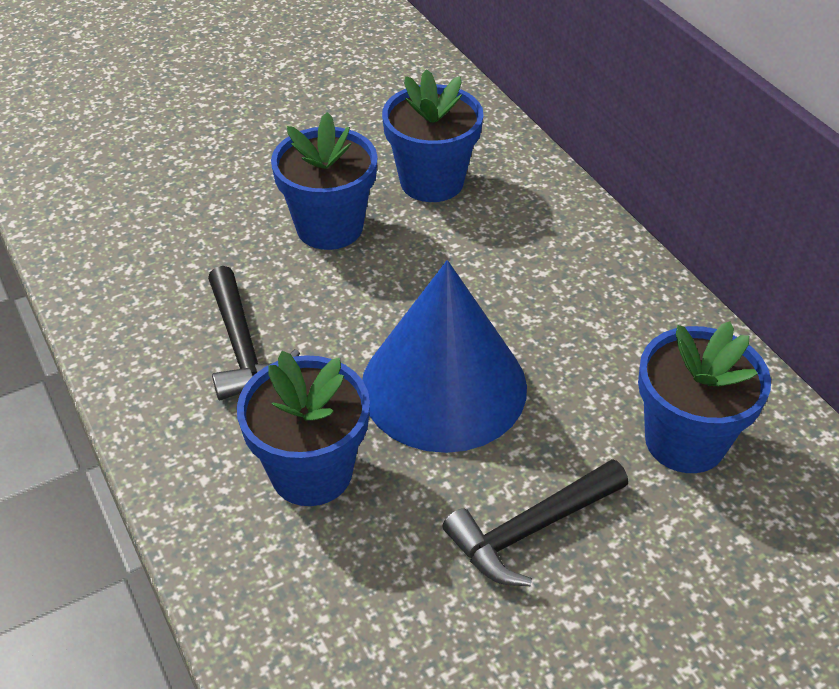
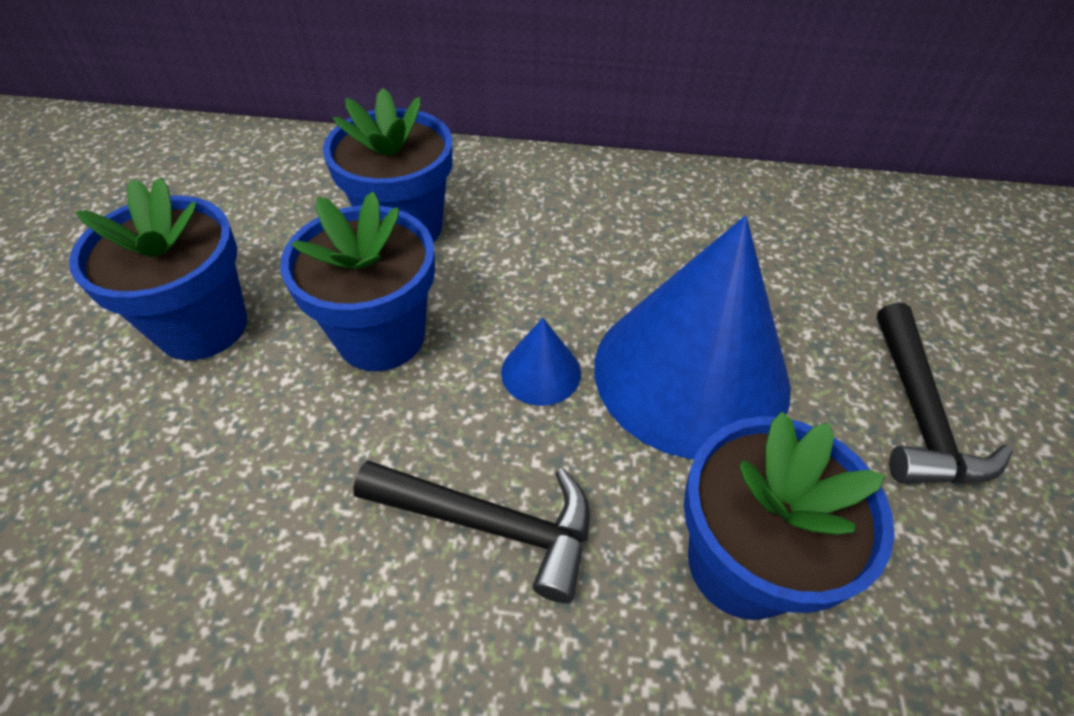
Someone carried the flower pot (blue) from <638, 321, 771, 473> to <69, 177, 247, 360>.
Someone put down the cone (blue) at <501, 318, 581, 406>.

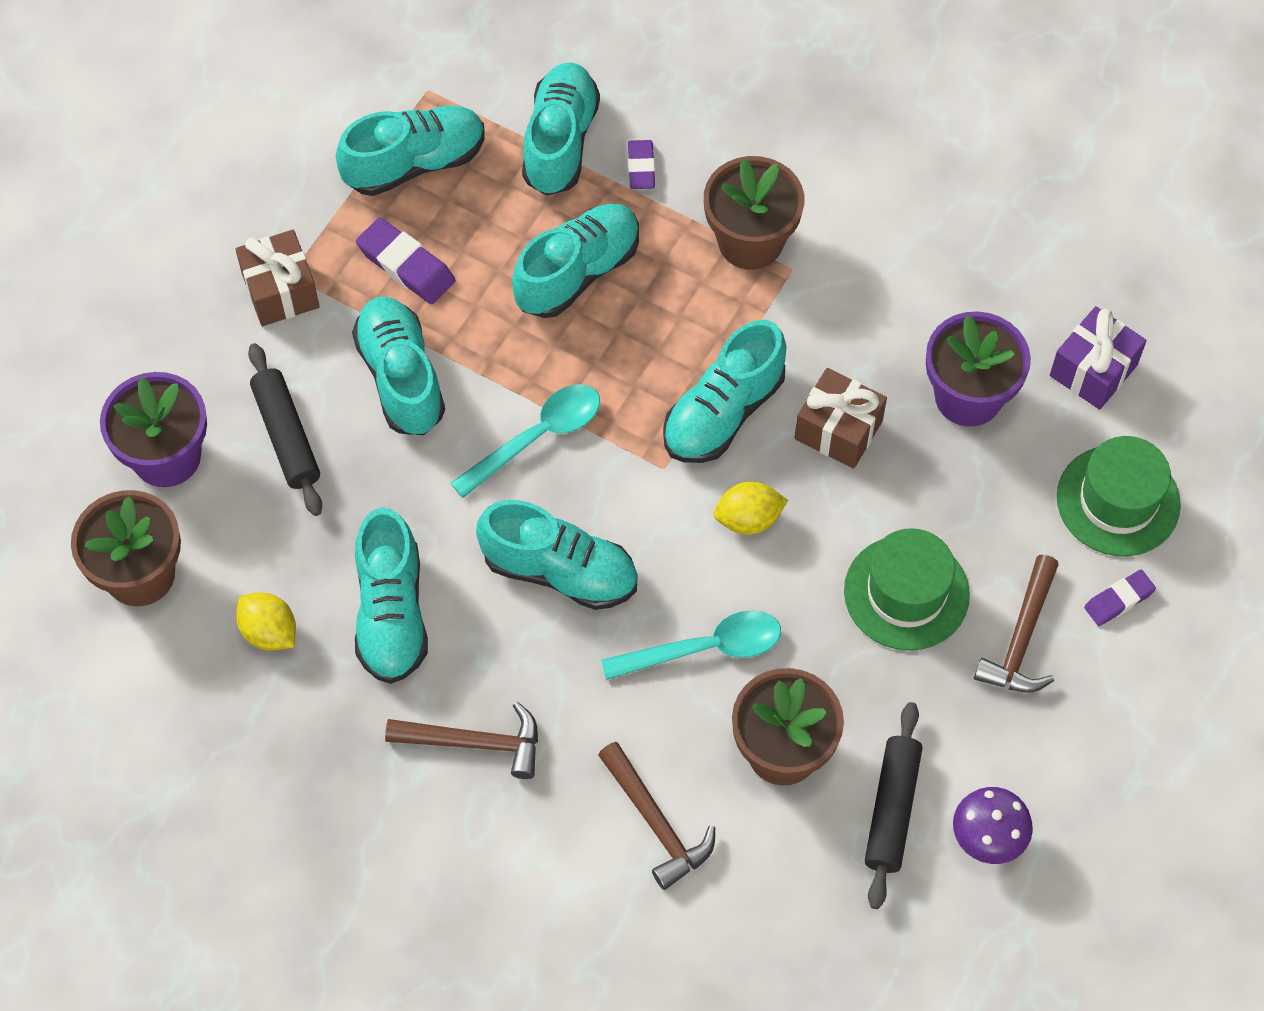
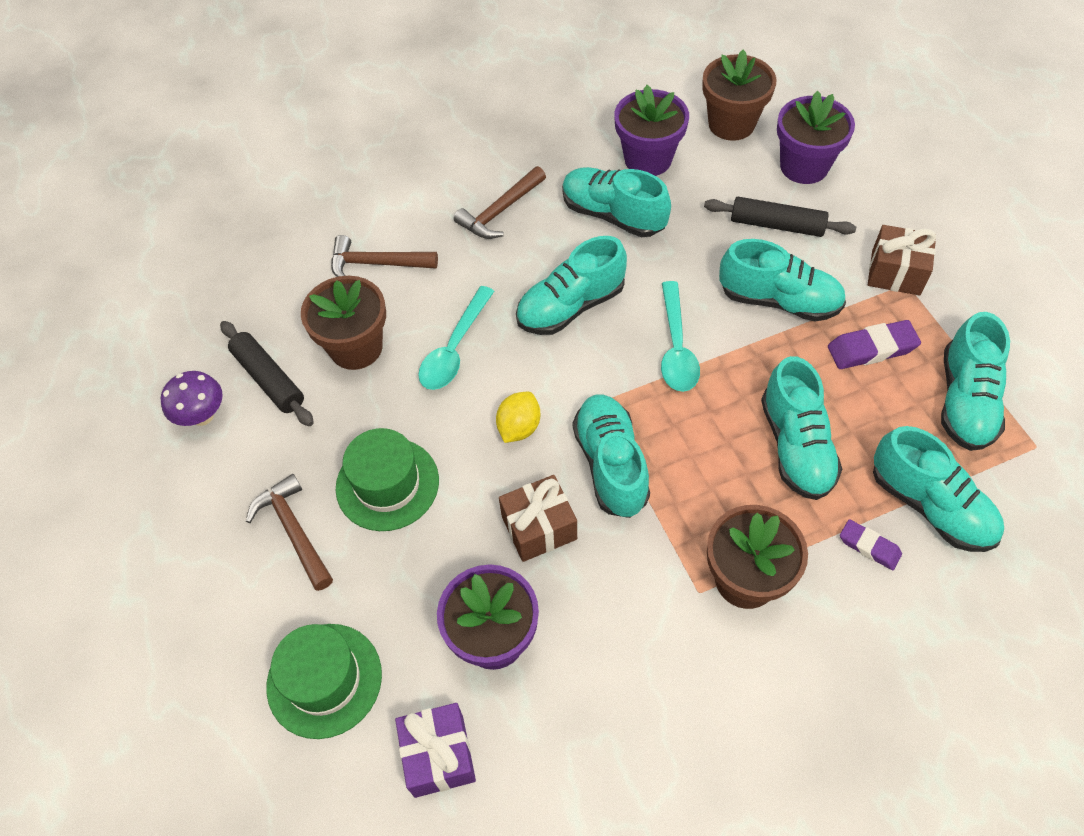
Someone swapped the lemon (yellow) at <236, 593, 296, 651> for the flower pot (purple) at <614, 85, 689, 176>.
Someone took away the eraser (purple) at <1084, 570, 1156, 626>.

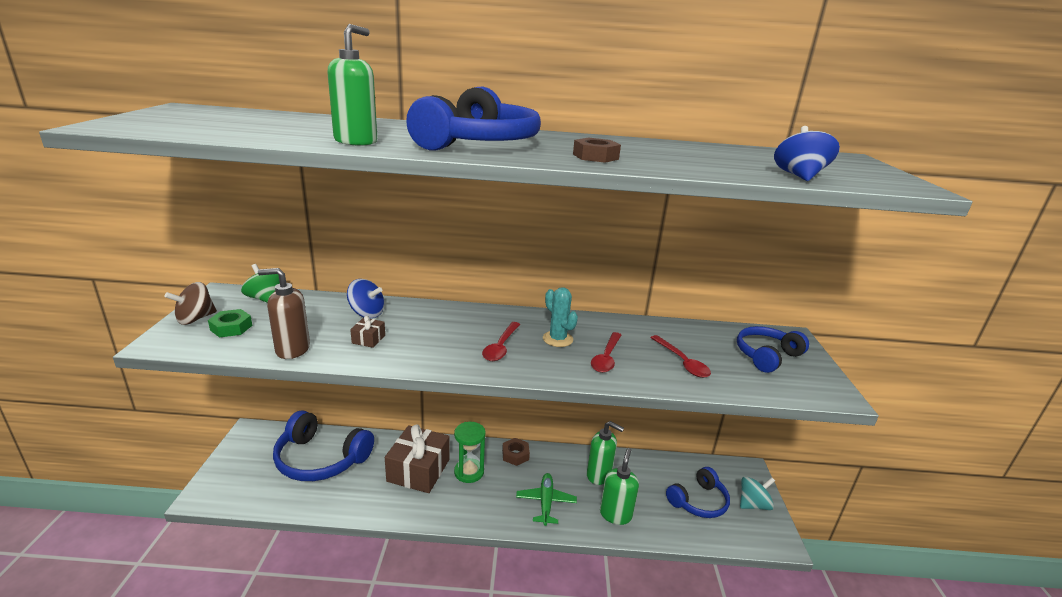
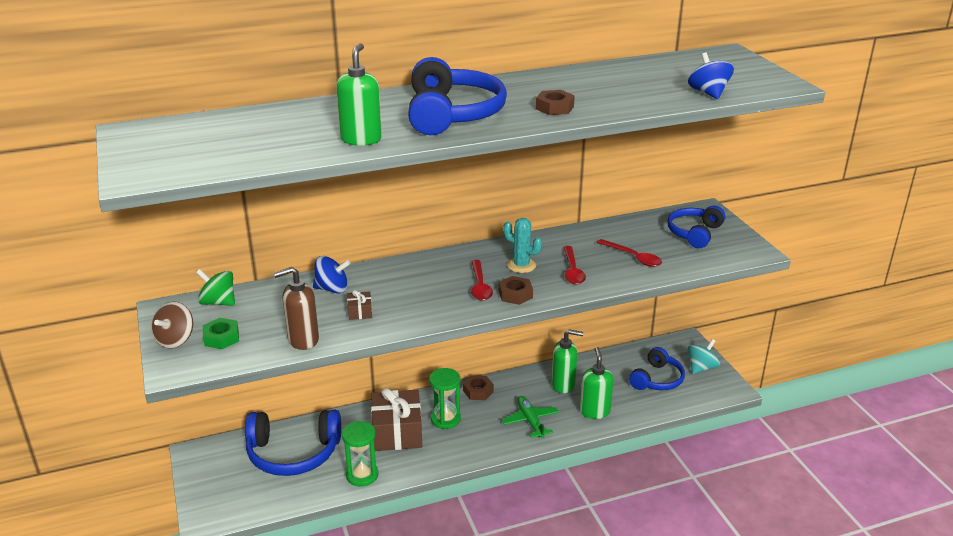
Someone put down the hourglass (green) at <342, 421, 379, 487>.
Someone put down the nut (brown) at <499, 276, 533, 305>.

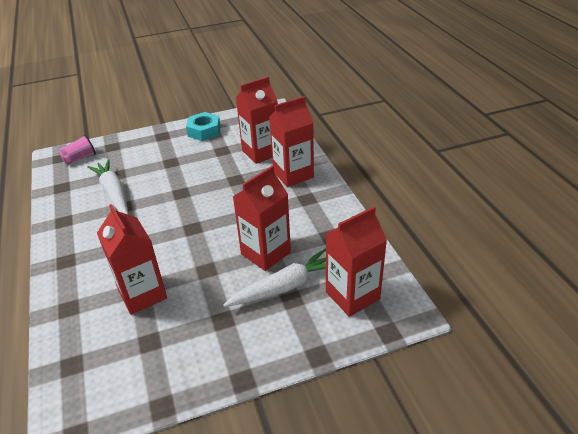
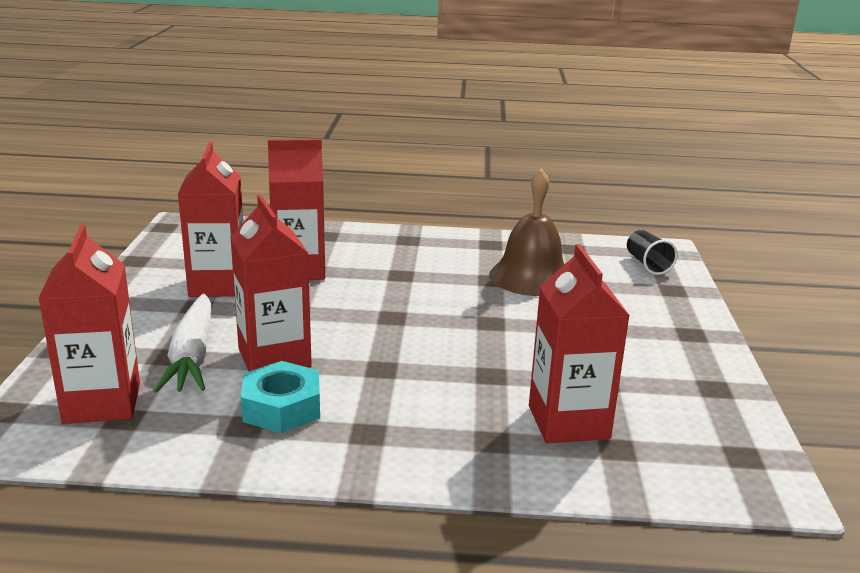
Someone repainted the cup (pink) at <58, 135, 96, 164>, which became the cup (black) at <627, 230, 678, 275>.
Someone swapped the carrot (white) at <87, 159, 128, 214> for the bell (brown) at <489, 168, 565, 296>.
Someone carried the nut (turquoise) from <186, 112, 221, 141> to <241, 361, 320, 433>.
Someone carried the carton (red) from <269, 96, 314, 187> to <178, 142, 243, 297>.

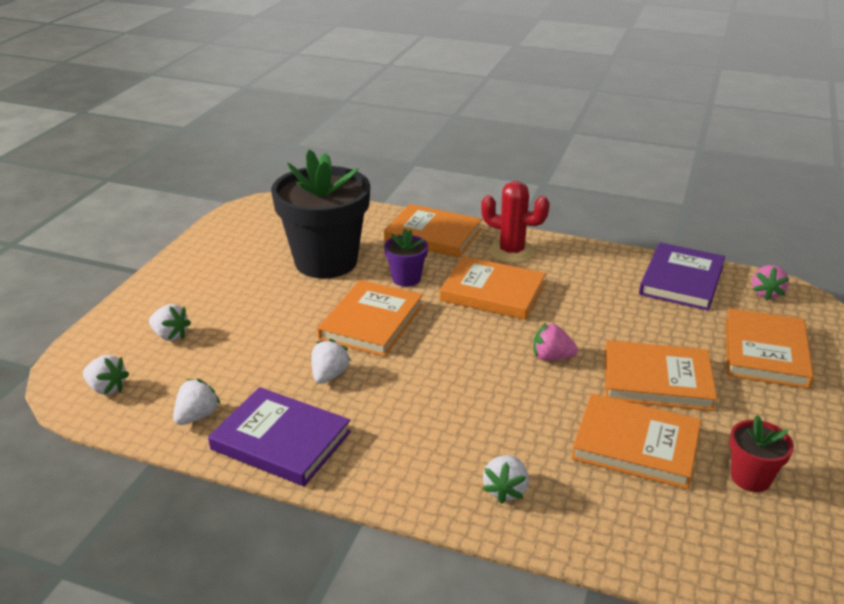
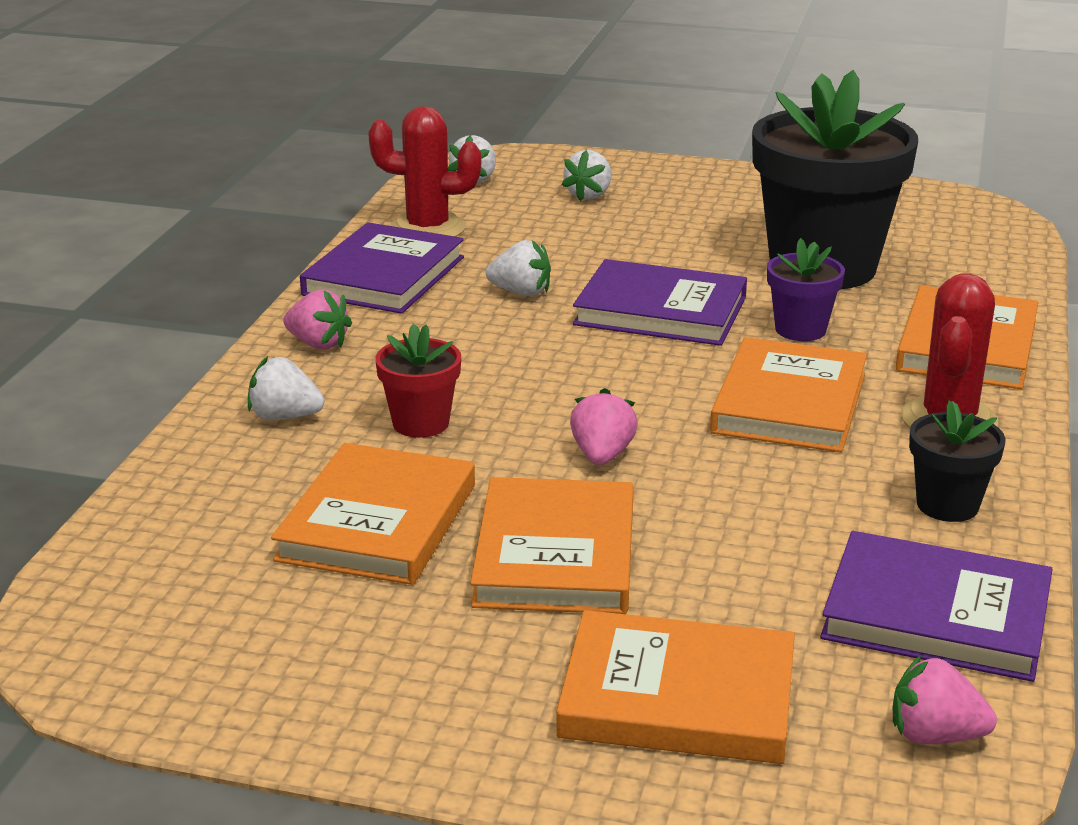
Someone swapped the strawberry (white) at <173, 379, 220, 425> for the cactus (red) at <368, 106, 481, 237>.
Someone repainted the book (orange) at <317, 280, 423, 357>, which became the book (purple) at <573, 259, 747, 346>.
Someone carried the flower pot (red) from <729, 415, 794, 492> to <375, 324, 461, 438>.
Someone put down the strawberry (pink) at <283, 289, 352, 349>.
Someone put down the flower pot (black) at <909, 400, 1006, 522>.

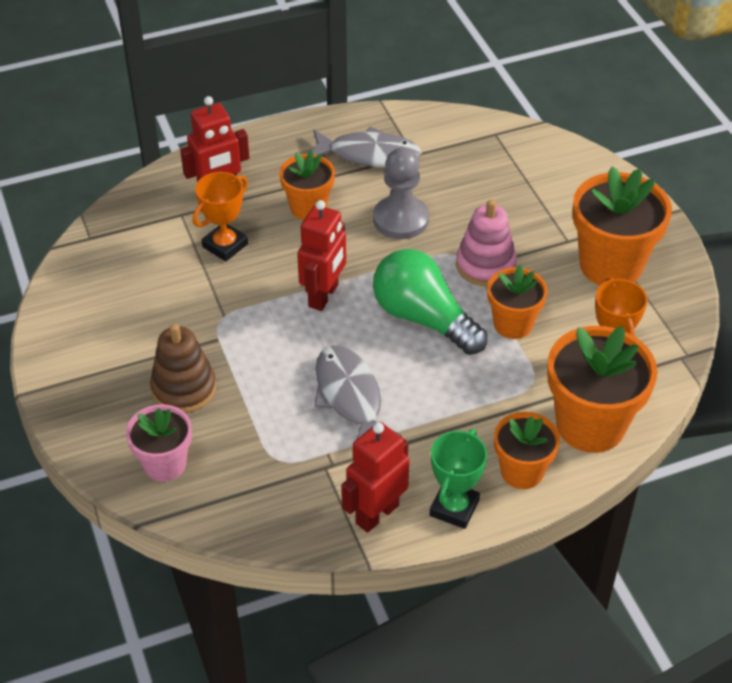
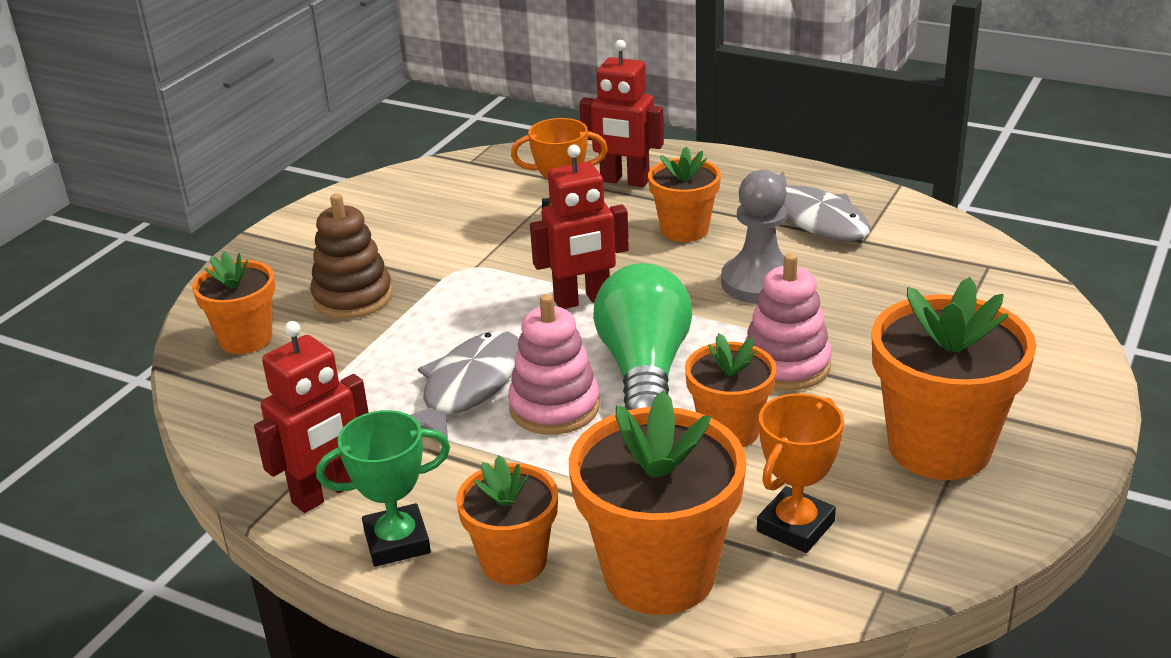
Someone repainted the flower pot (pink) at <126, 404, 192, 482>, which became the flower pot (orange) at <192, 251, 275, 354>.
Someone rotated the robot (red) at <341, 422, 409, 533> by 135 degrees clockwise.
Someone put down the stacking toy (pink) at <508, 294, 600, 435>.

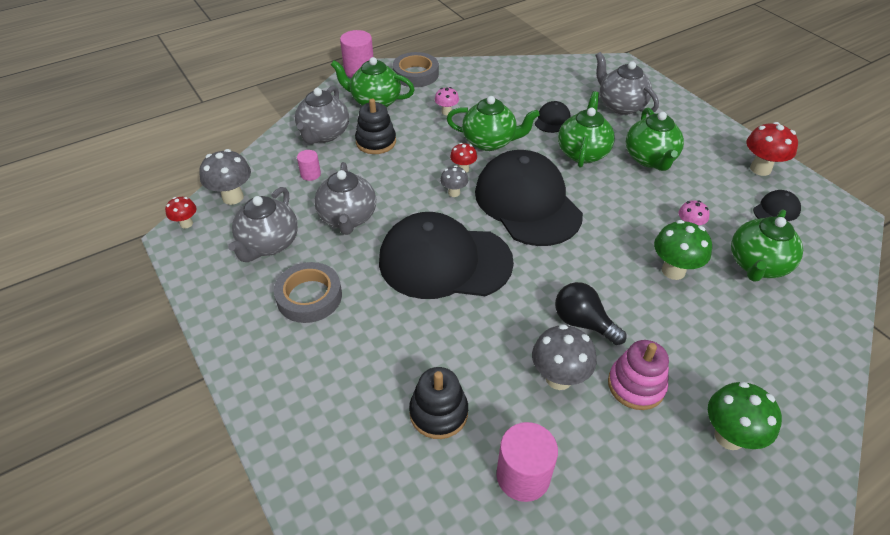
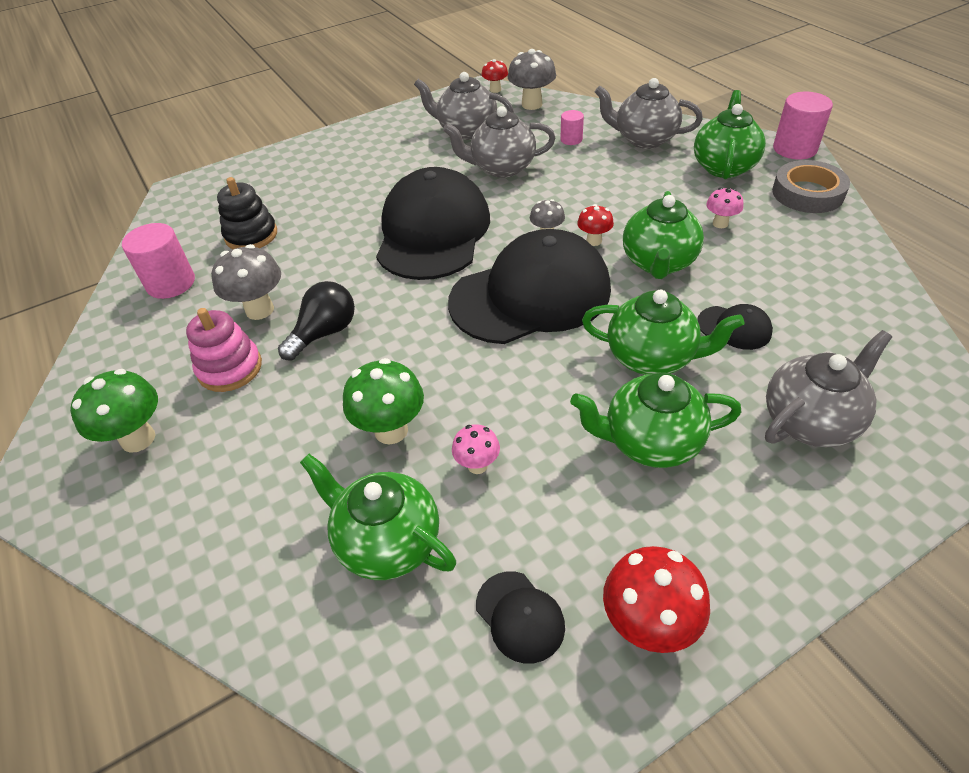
Someone took away the tape (grey) at <274, 262, 342, 323>.
Someone took away the stacking toy (black) at <355, 99, 396, 154>.

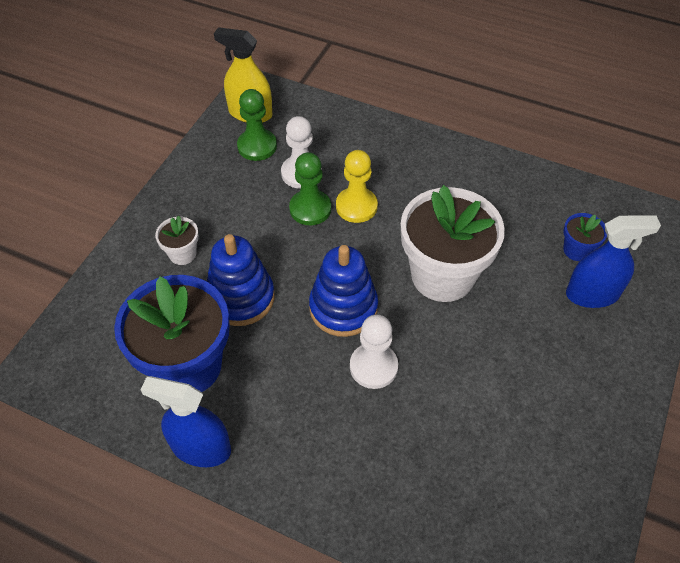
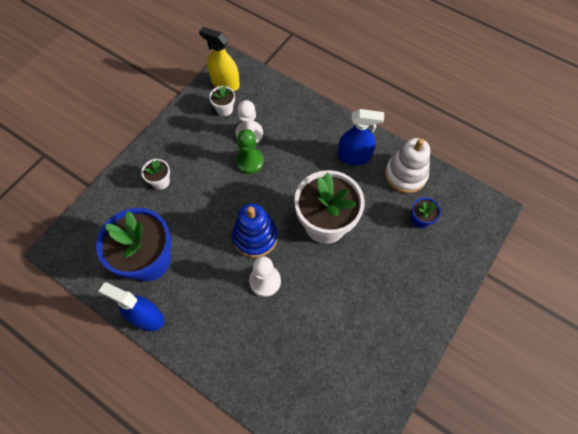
Someone took away the stacking toy (blue) at <207, 234, 275, 326>.
Someone swapped the pawn (green) at <237, 89, 277, 161> for the flower pot (white) at <209, 85, 235, 116>.
Someone took away the pawn (yellow) at <336, 150, 378, 223>.
Someone carried the spray bottle (blue) from <566, 216, 661, 308> to <338, 109, 384, 165>.
Someone put down the stacking toy (white) at <385, 138, 430, 193>.

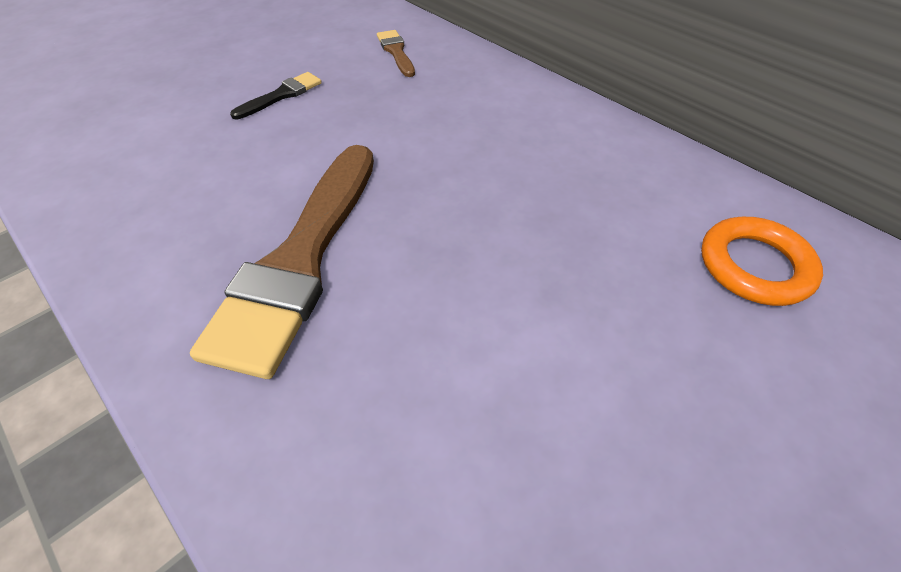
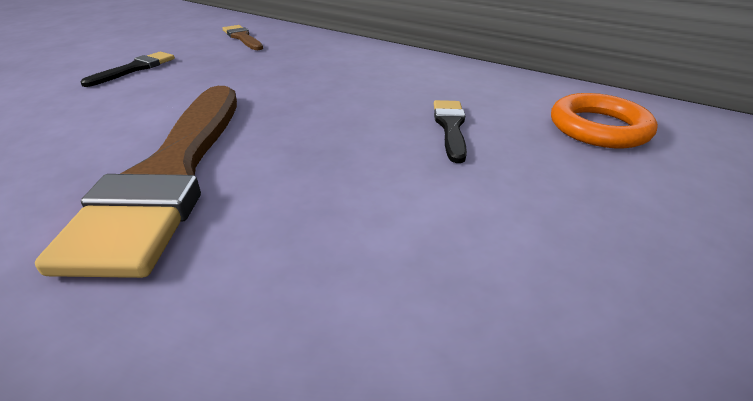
Someone put down the brush (black) at <434, 100, 467, 163>.

